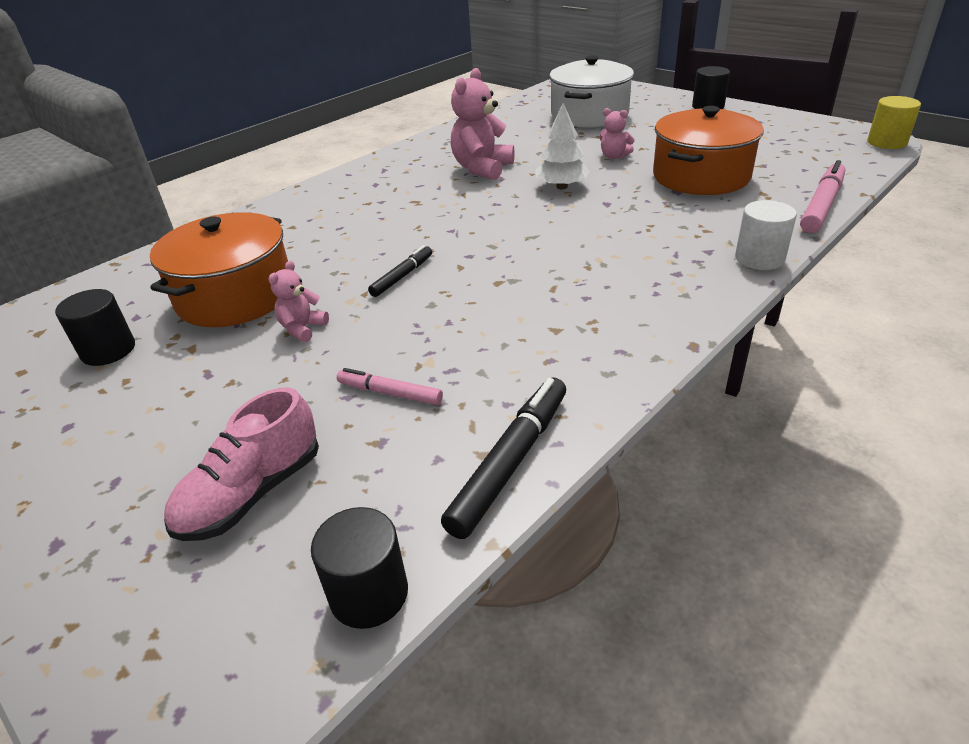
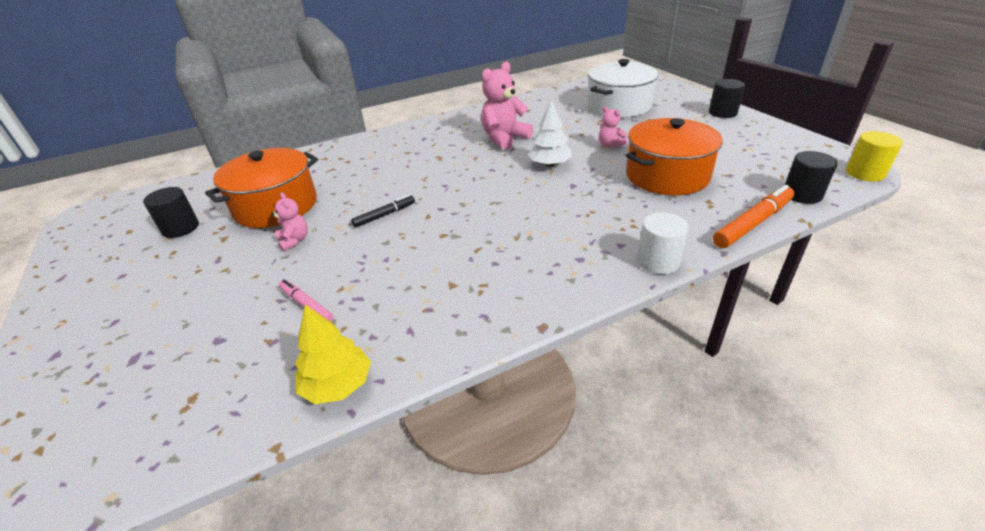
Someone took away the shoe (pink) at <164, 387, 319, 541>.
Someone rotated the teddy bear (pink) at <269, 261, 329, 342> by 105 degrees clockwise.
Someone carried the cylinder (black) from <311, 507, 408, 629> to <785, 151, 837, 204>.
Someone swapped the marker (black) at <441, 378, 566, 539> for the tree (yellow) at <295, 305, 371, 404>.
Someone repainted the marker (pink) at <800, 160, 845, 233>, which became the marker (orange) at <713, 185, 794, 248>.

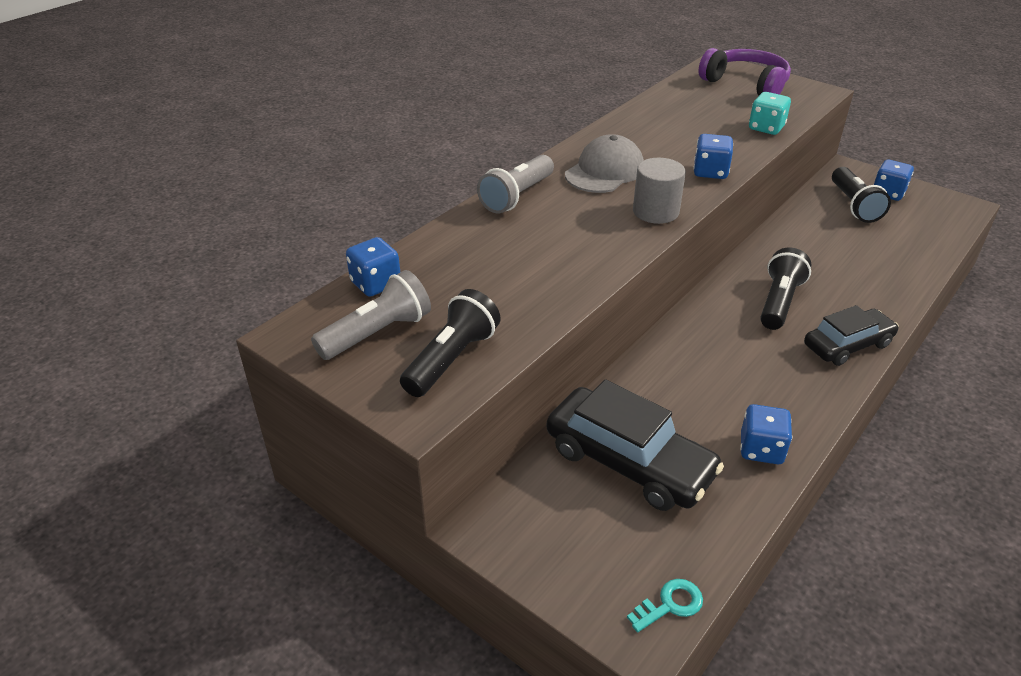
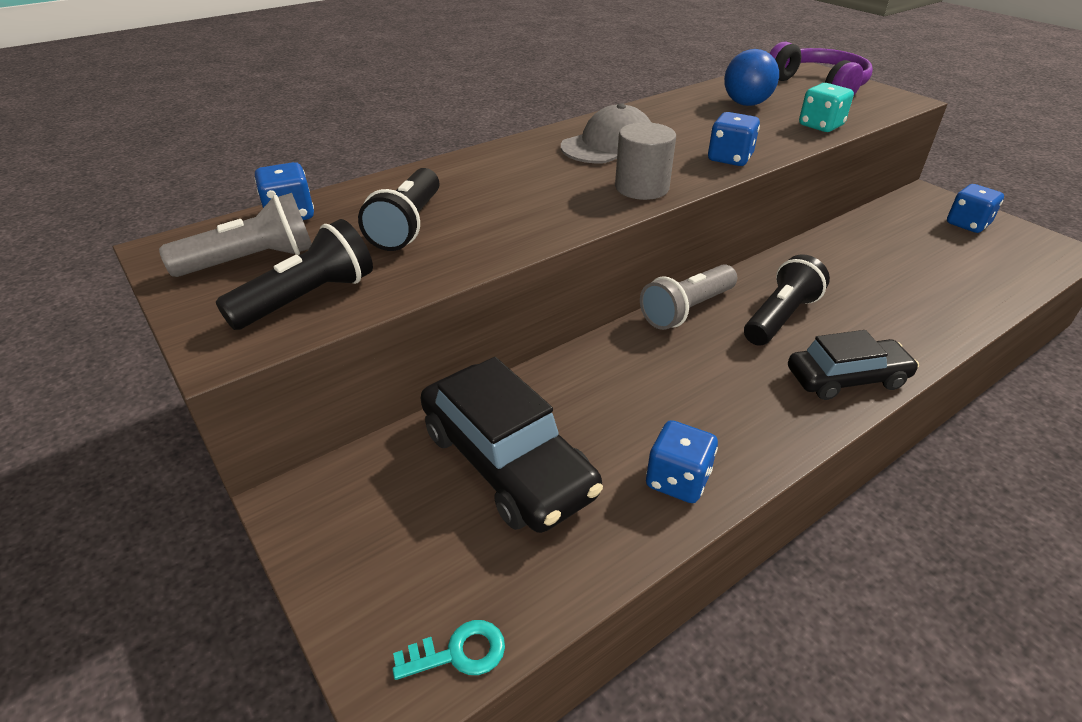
Someone carried the flashlight (grey) from <477, 155, 554, 213> to <640, 264, 737, 330>.
Someone carried the flashlight (black) from <832, 167, 891, 223> to <358, 168, 439, 251>.
Someone put down the ball (blue) at <724, 49, 779, 106>.

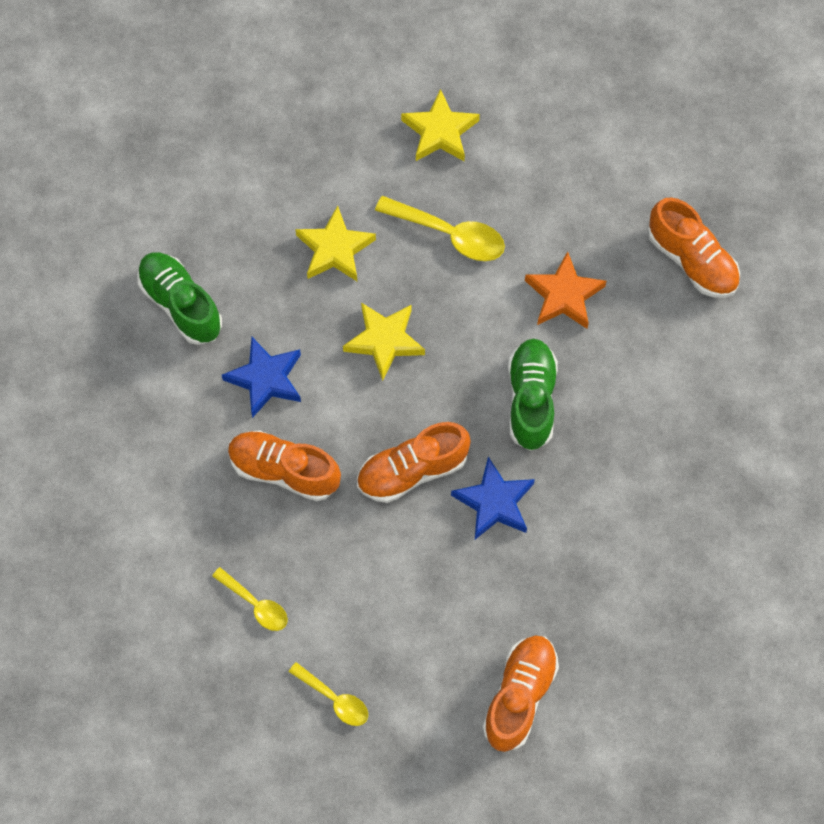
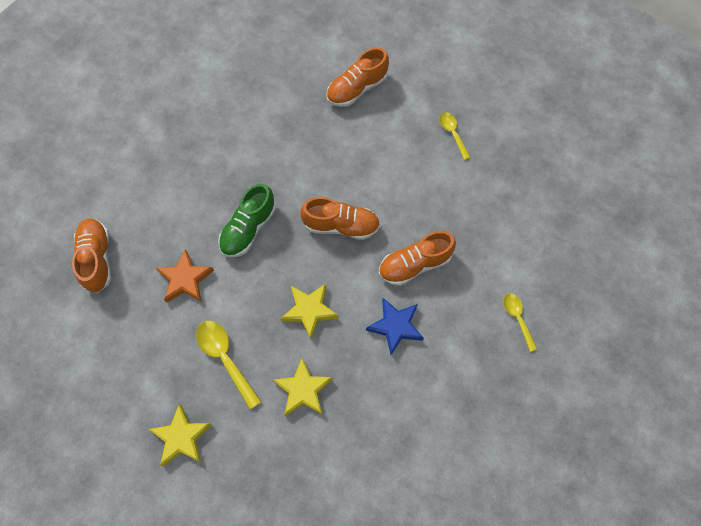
Someone took away the shoe (green) at <137, 252, 222, 345>.
Someone carried the spoon (yellow) from <212, 567, 288, 631> to <503, 293, 537, 352>.
Someone rotated the shoe (orange) at <228, 430, 341, 501> by 105 degrees clockwise.
Someone took away the star (blue) at <451, 457, 535, 539>.

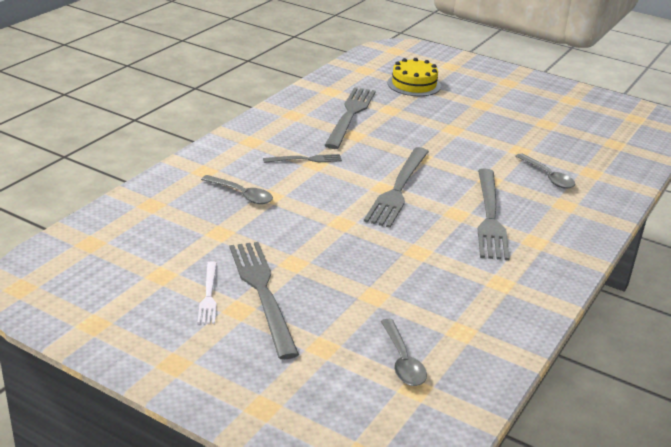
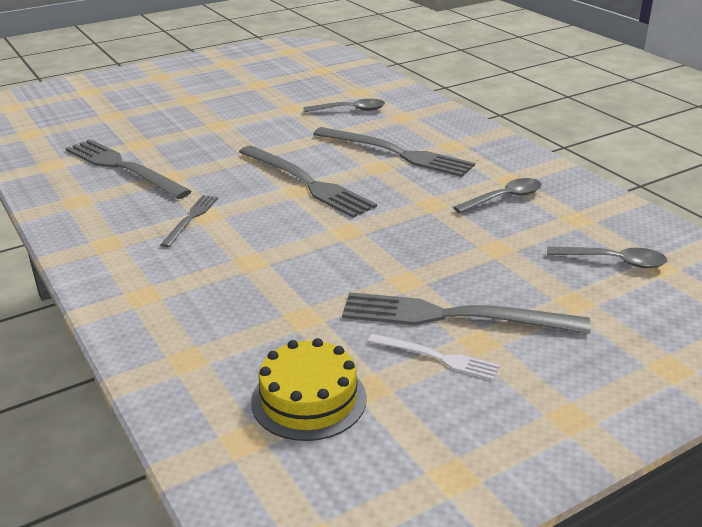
Someone carried the spoon (grey) from <201, 175, 273, 204> to <453, 178, 542, 213>.
Someone carried the cake (yellow) from <387, 58, 441, 96> to <251, 338, 367, 441>.

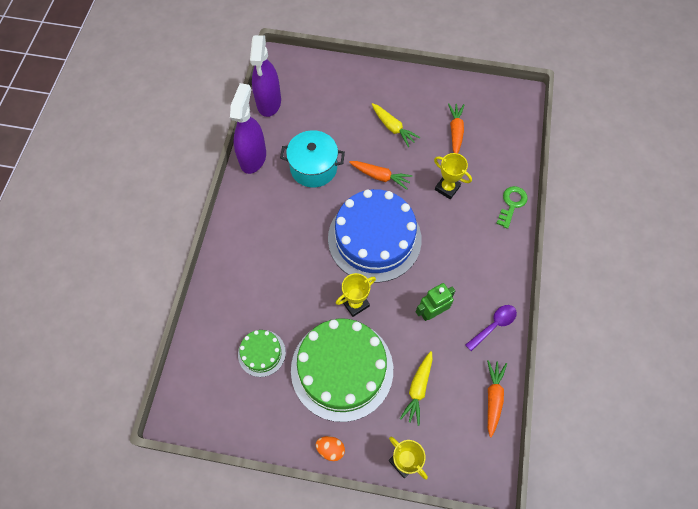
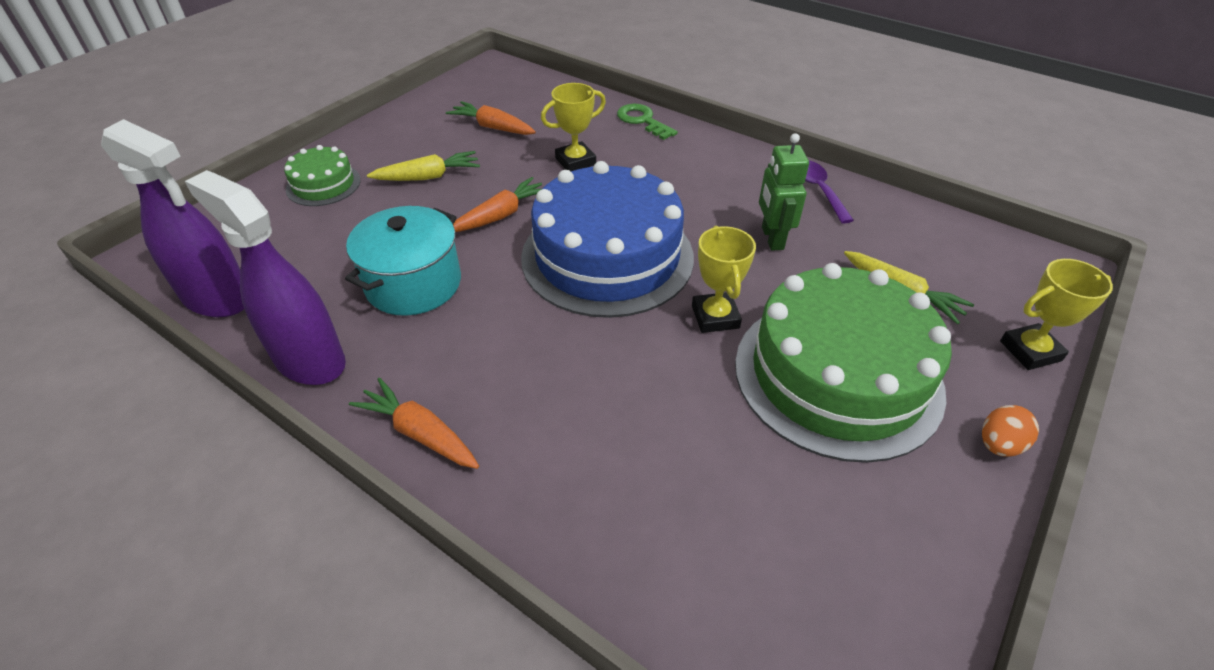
Someone carried the cake (green) from <238, 330, 286, 377> to <284, 145, 361, 206>.
Someone carried the carrot (orange) from <487, 360, 507, 438> to <349, 377, 479, 469>.

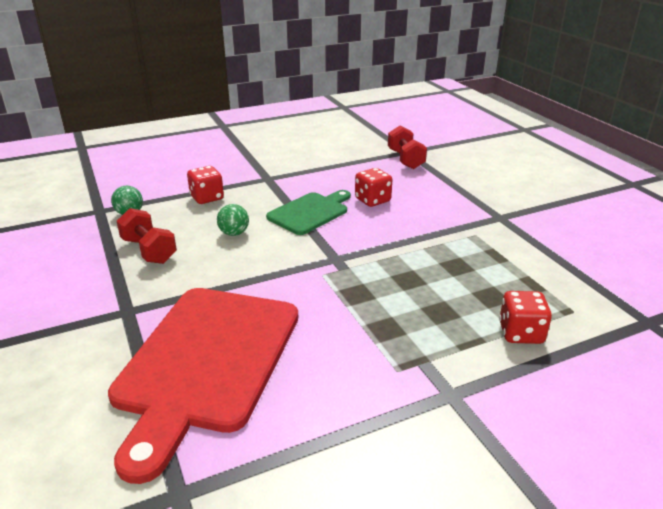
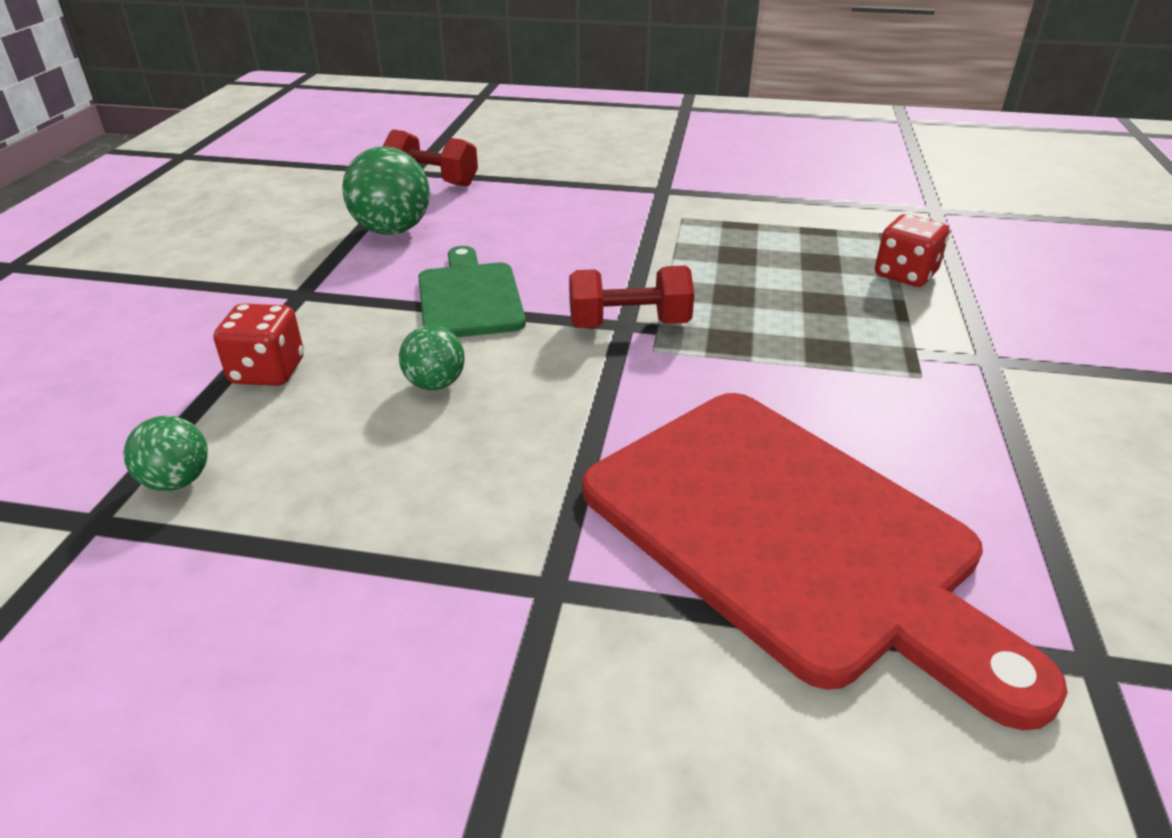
Someone carried the dumbbell (red) from <117, 208, 177, 264> to <569, 265, 694, 328>.
Someone took away the dice (red) at <355, 168, 392, 207>.
Someone put down the ball (green) at <342, 147, 430, 235>.

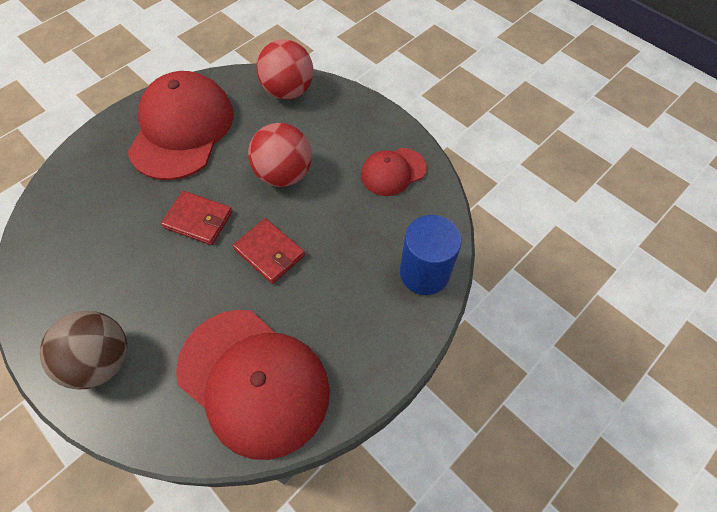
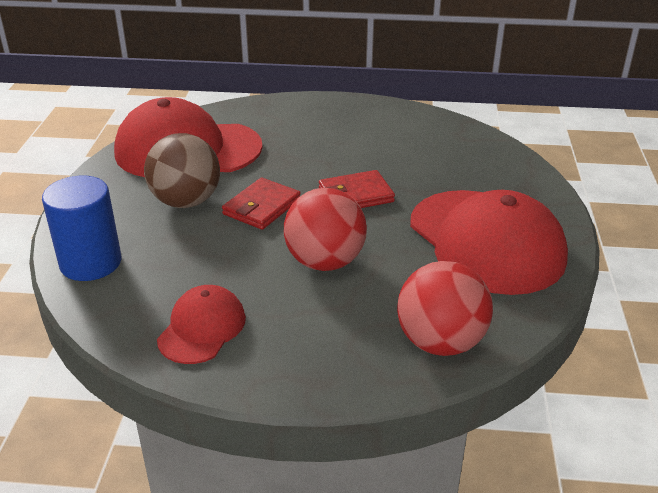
Someone carried the ball (brown) from <40, 311, 128, 390> to <144, 133, 220, 208>.
Someone rotated the wallet (red) at <233, 218, 305, 284> by 60 degrees counterclockwise.

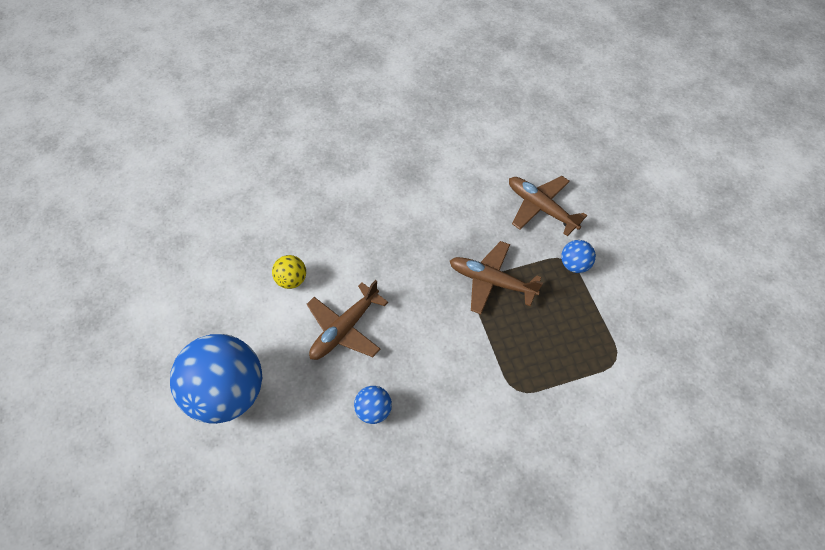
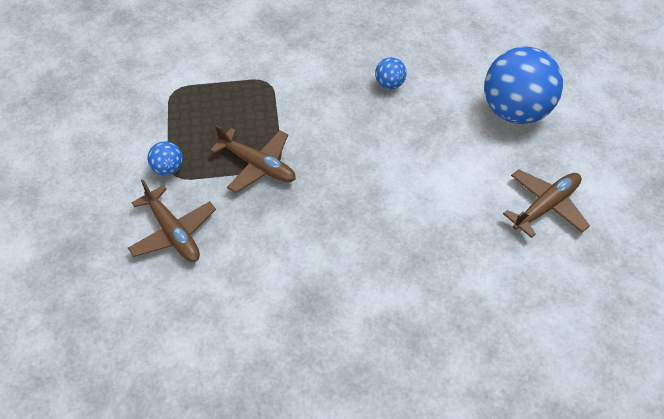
Someone took away the ball (yellow) at <272, 255, 306, 289>.
Someone carried the plane (brown) from <307, 280, 388, 360> to <503, 169, 590, 238>.

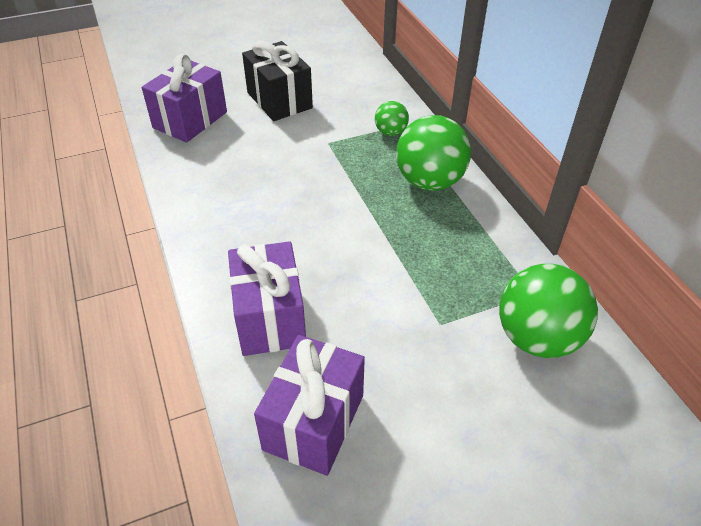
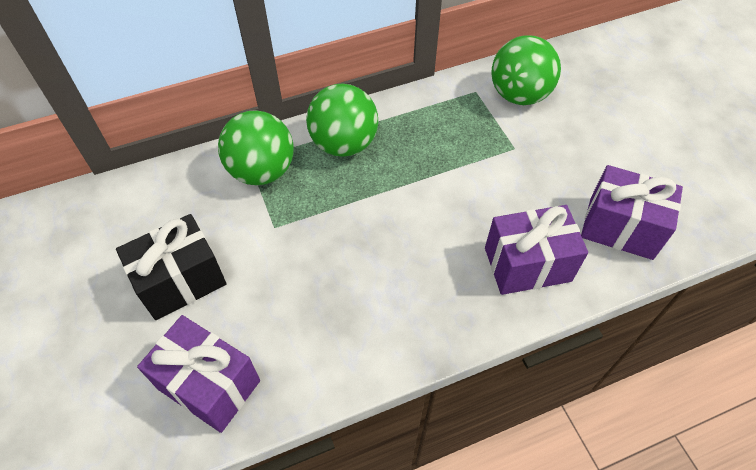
Someone scaled the ball (green) at <375, 101, 409, 136> by 1.95.

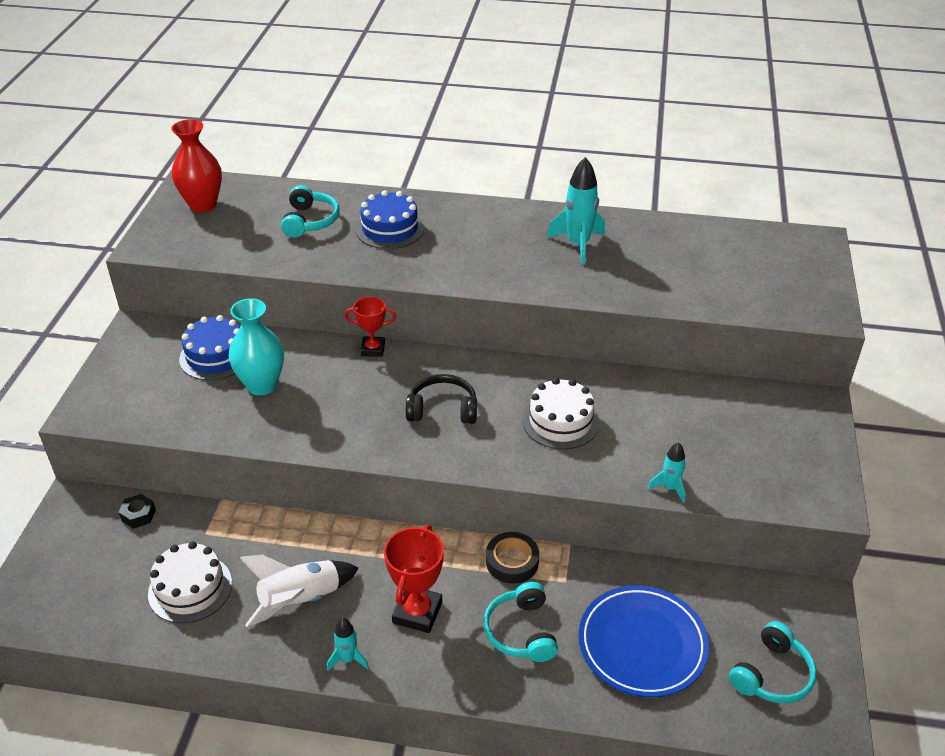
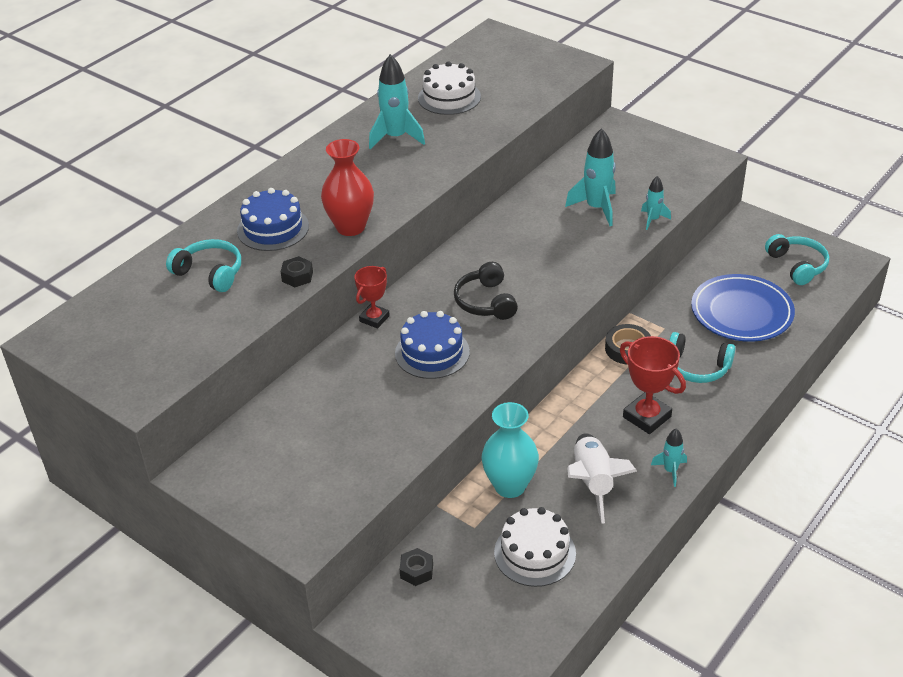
Someone carried the vase (red) from <171, 119, 222, 212> to <321, 139, 374, 236>.
Someone carried the cake (blue) from <179, 315, 240, 380> to <395, 311, 470, 379>.
Someone carried the vase (turquoise) from <229, 298, 284, 395> to <481, 402, 539, 498>.
Someone rotated the headphones (black) at <406, 374, 477, 424> by 45 degrees counterclockwise.
Someone carried the cake (white) from <522, 378, 599, 449> to <418, 61, 481, 115>.
Someone put down the nut (black) at <281, 256, 313, 287>.
Someone put down the rocket (turquoise) at <565, 128, 616, 226>.

